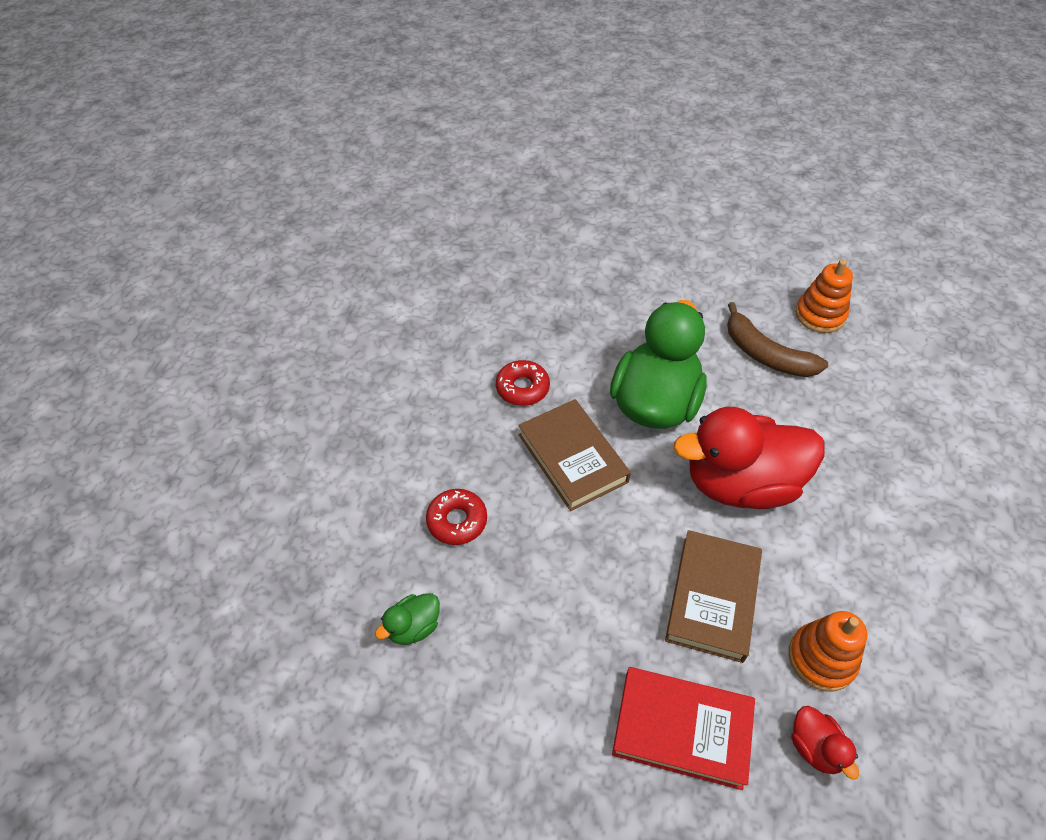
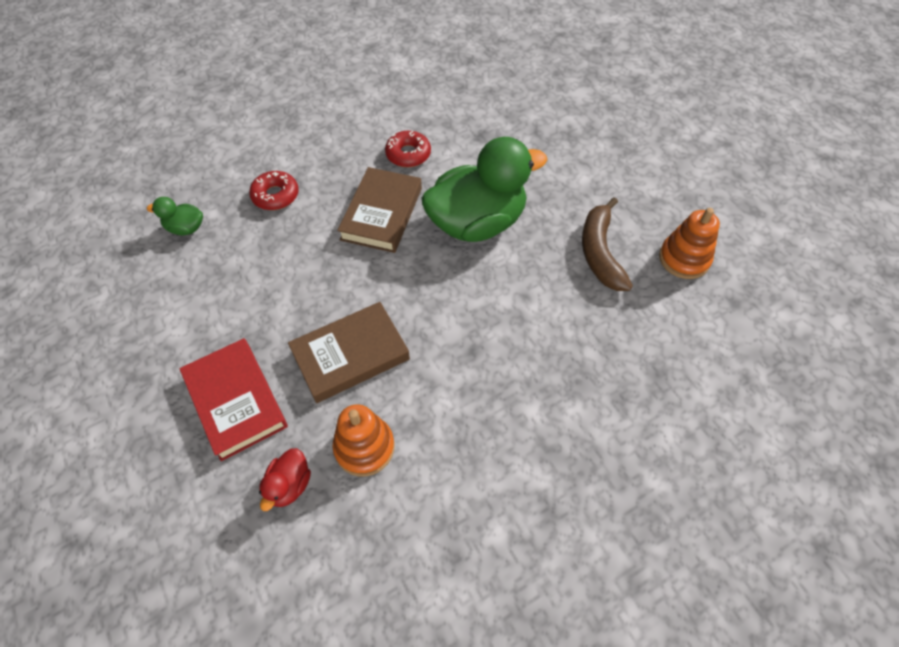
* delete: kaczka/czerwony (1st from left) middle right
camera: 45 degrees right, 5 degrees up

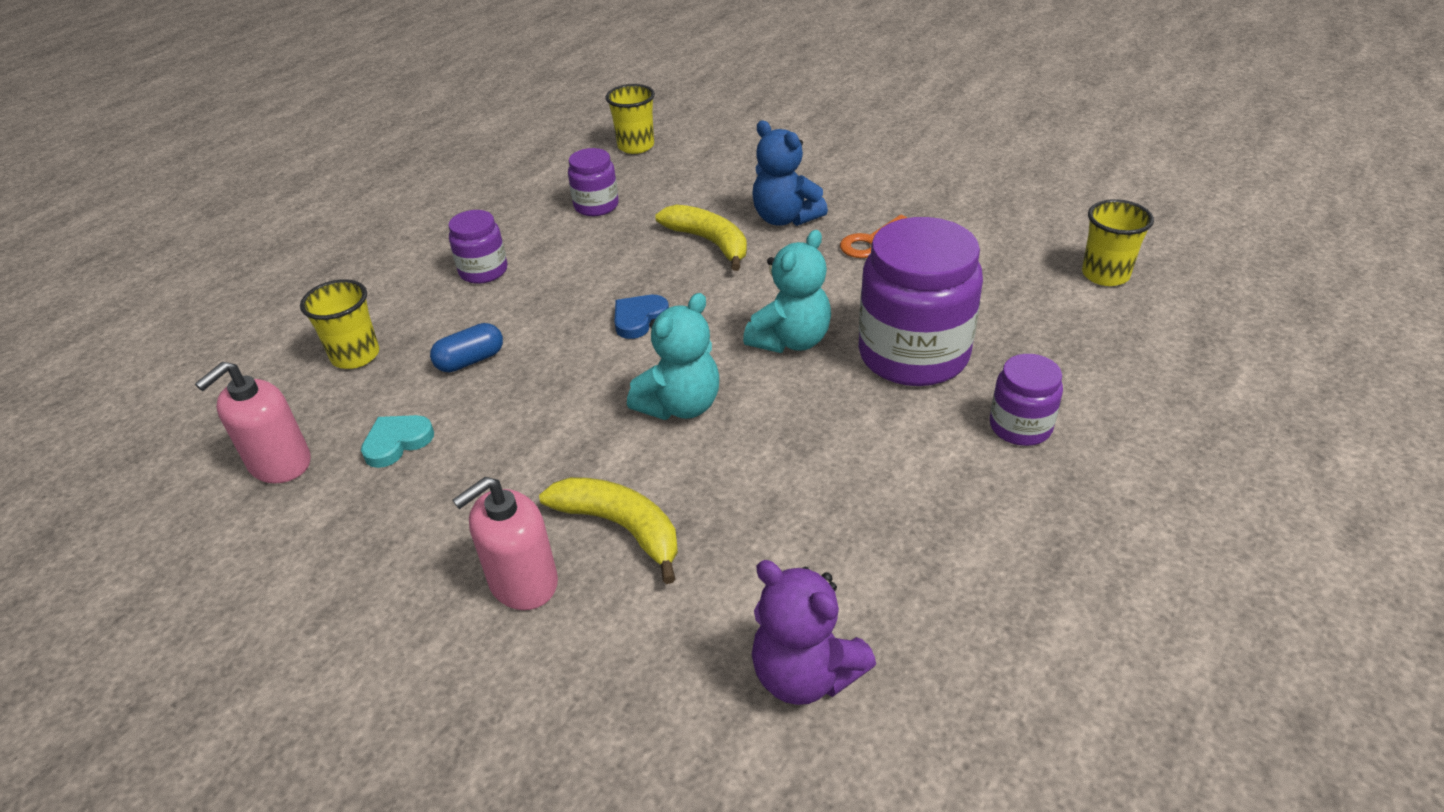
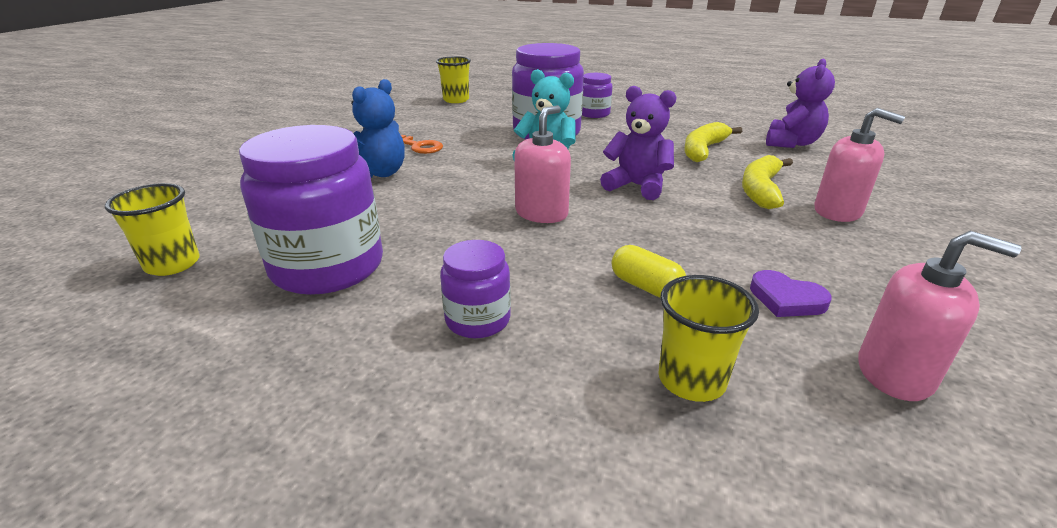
* move: banan/żółty (2nd from left in the first image) top centre to banan/żółty (1st from left) top right
* replace: serce/niebieski centre to dozownik mydła/różowy (1st from left) top centre
* recolor: serce/turkusowy middle left to serce/fioletowy middle right
* recolor: kapsułka/niebieski middle left to kapsułka/żółty centre
* recolor: miś/turkusowy (1st from left) centre to miś/fioletowy (1st from left) top centre
* resize: słoik/fioletowy (2nd from left in the first image) top centre = middle left x1.95
camera: 105 degrees left, 10 degrees down

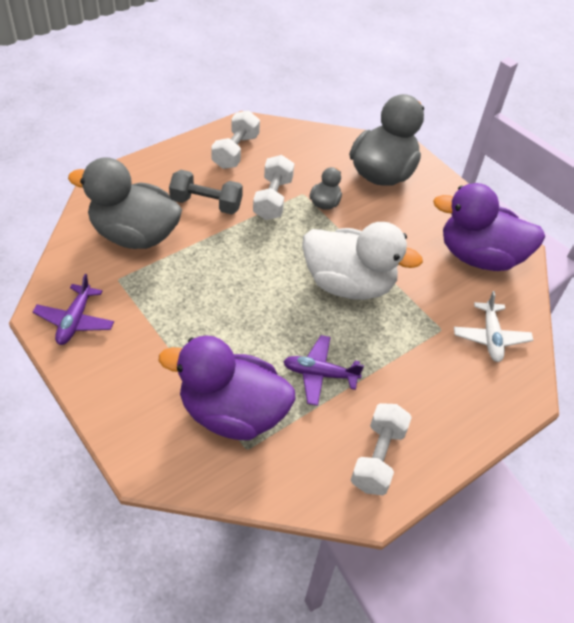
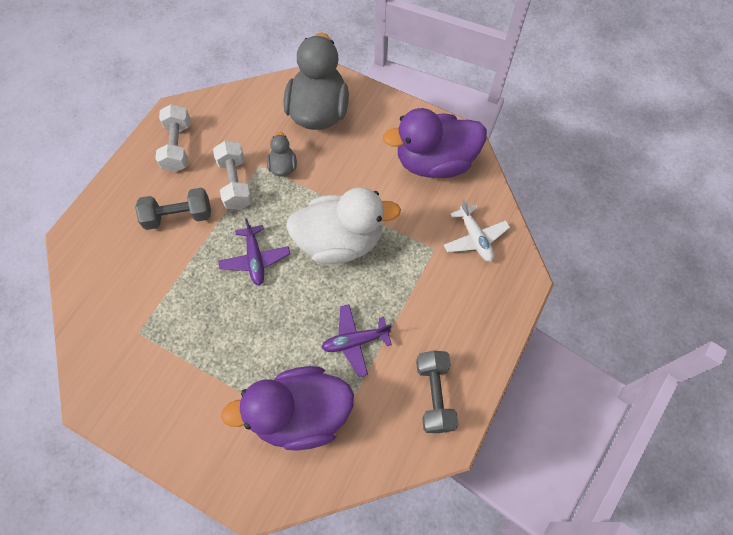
* delete: kaczka/szary (1st from left) top left
* move: samolot/fioletowy (1st from left) middle left to centre
* recolor: hantel/biały (3rd from left) bottom centre to hantel/szary (2nd from left) bottom centre
camera: 20 degrees left, 15 degrees up

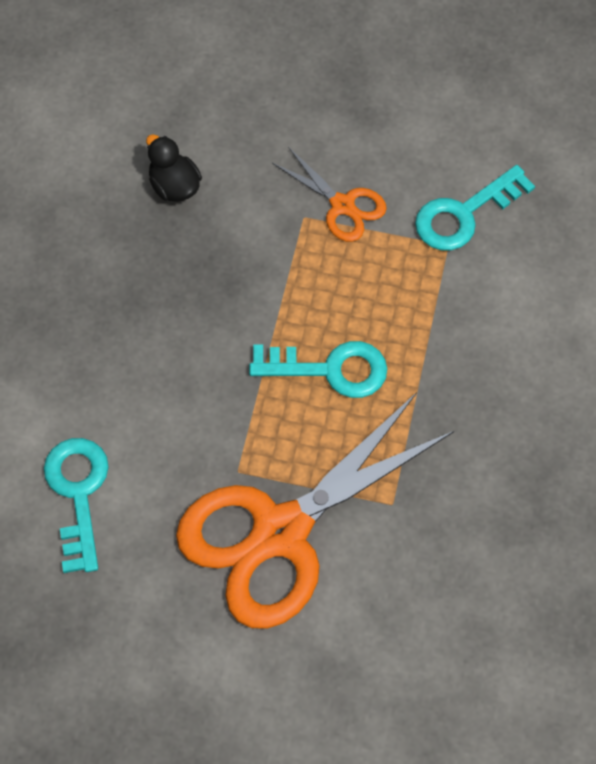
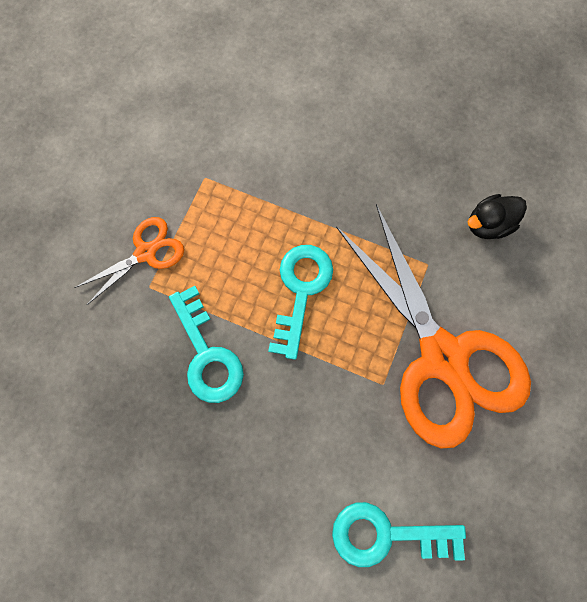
* move: kaczka/czarny top left to middle right
* move: klucz/turkusowy (3rd from left in the first image) top right to klucz/turkusowy (1st from left) centre
camera: 80 degrees left, 10 degrees up

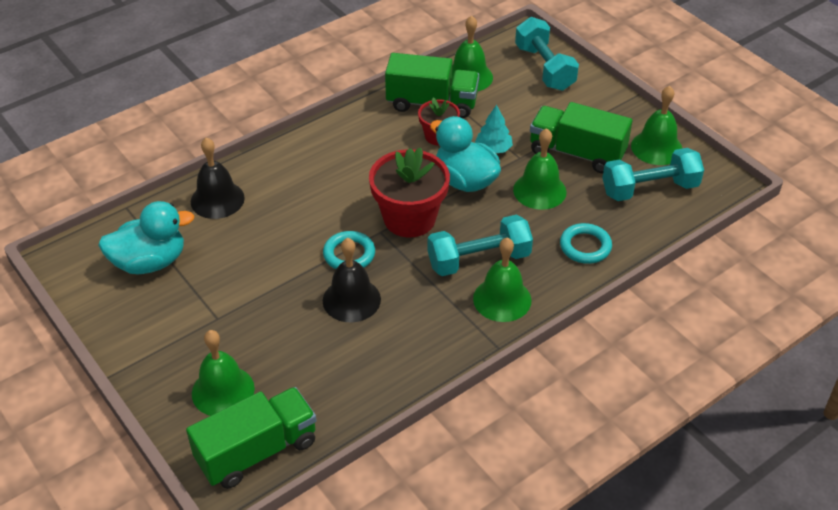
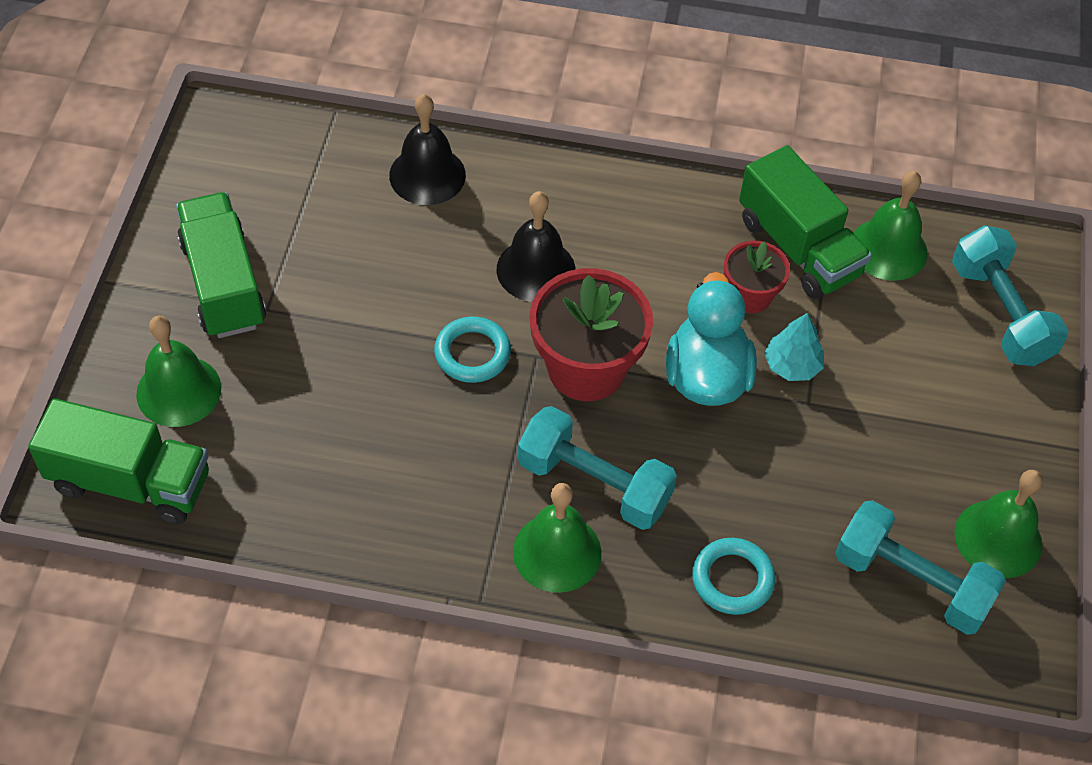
* delete: kaczka/turkusowy (1st from left) middle left
* delete: dzwonek/zielony (4th from left) top centre
* move: dzwonek/czarny (2nd from left) centre to top centre
* move: ciężarówka/zielony (3rd from left in the first image) top right to ciężarówka/zielony (2nd from left) middle left
* rotate: hantel/turkusowy (2nd from left in the first image) top centre = middle right 45 degrees counterclockwise
camera: 45 degrees right, 10 degrees up

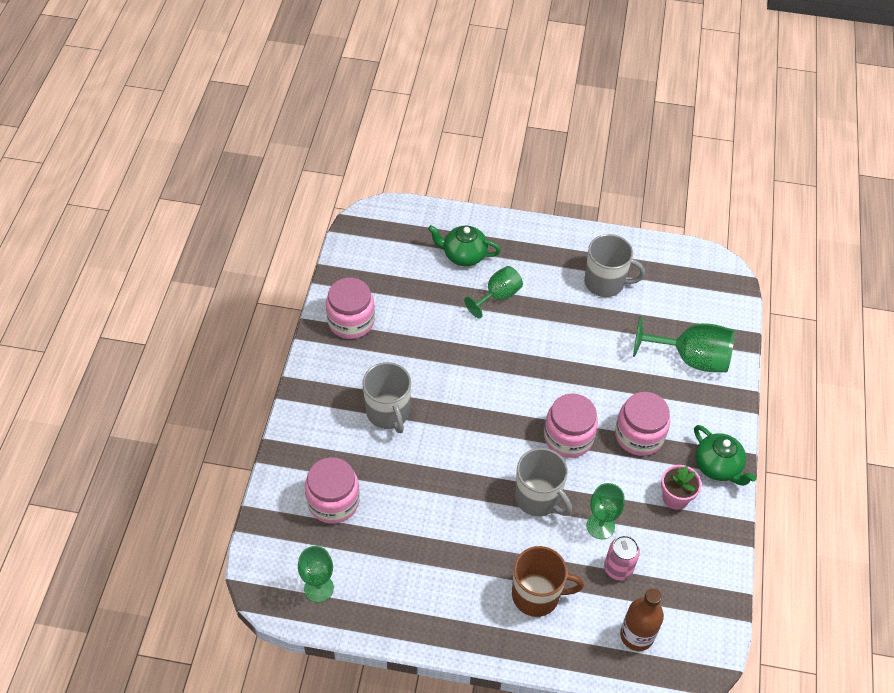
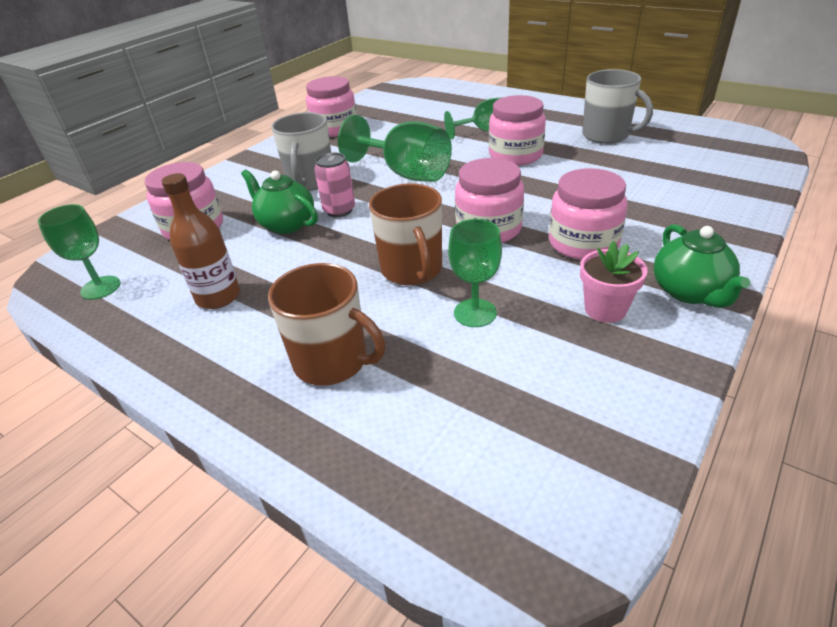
* insert: słoik/różowy (4th from left) top centre
* move: imbryk/zielony (1st from left) centre to top centre
* move: puszka/różowy bottom right to top centre
* move: butelka/brązowy bottom right to middle left
* move: kielich/zielony (4th from left in the first image) middle right to kielich/zielony (2nd from left) top centre
* recolor: kubek/szary (2nd from left) bottom centre to kubek/brązowy (2nd from left) centre
camera: 30 degrees right, 15 degrees down

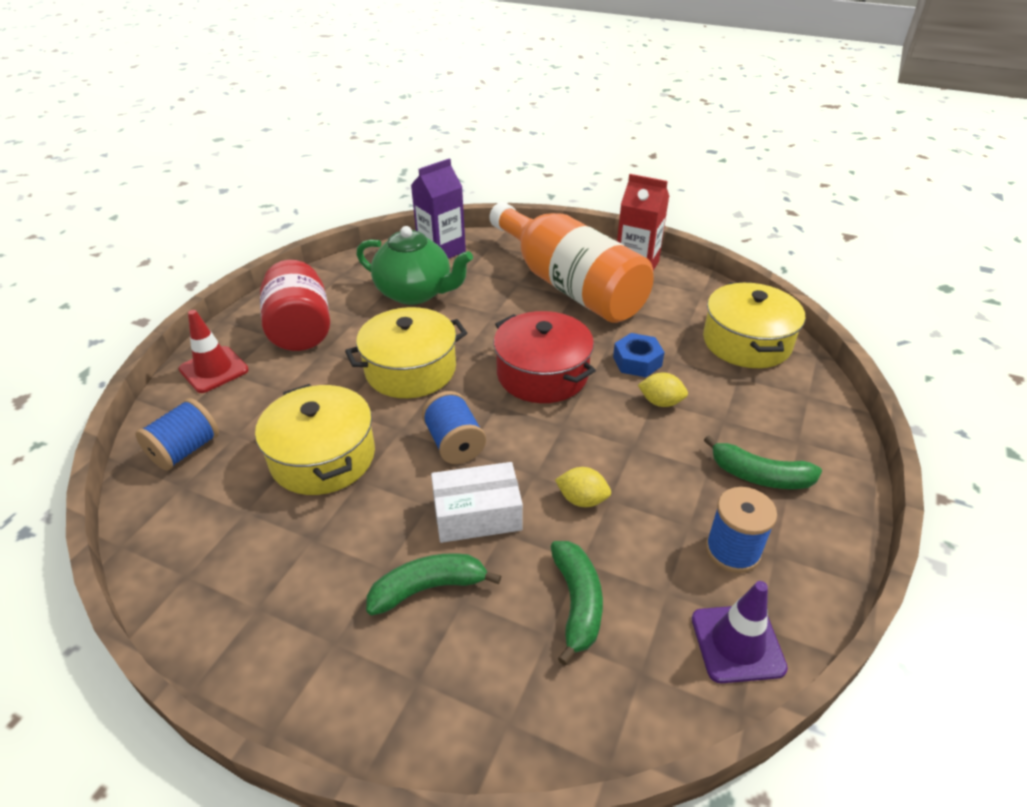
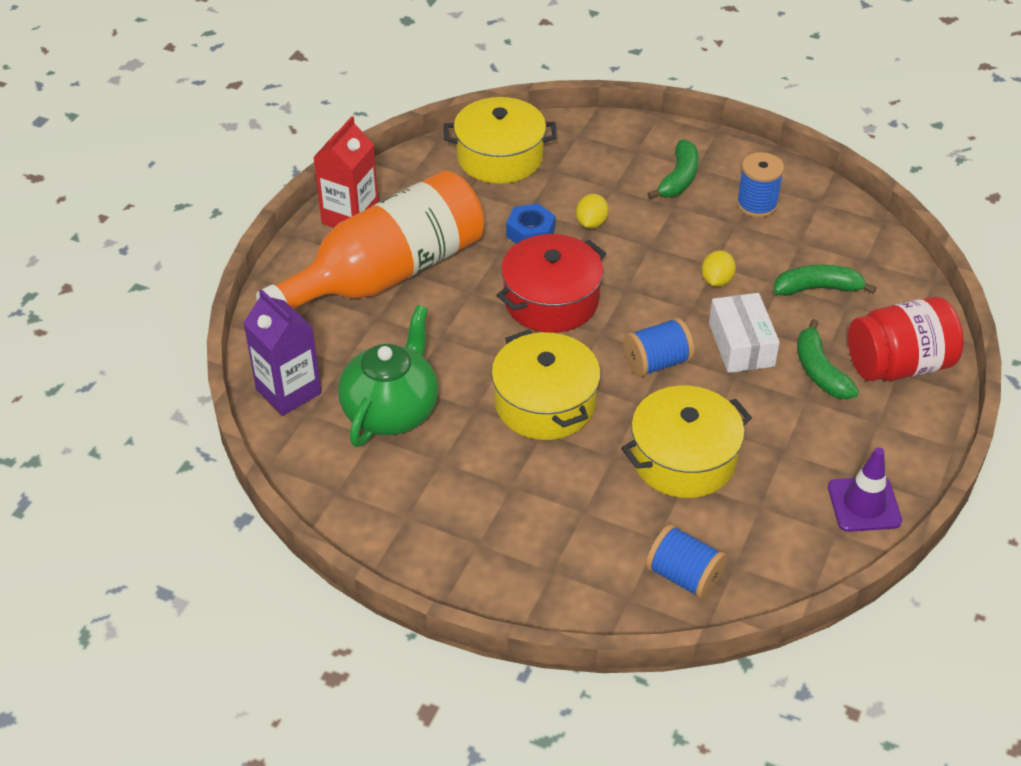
* delete: pachołek/czerwony middle left
* move: słoik/czerwony middle left to middle right
* move: pachołek/fioletowy bottom right to middle right
camera: 90 degrees left, 5 degrees up

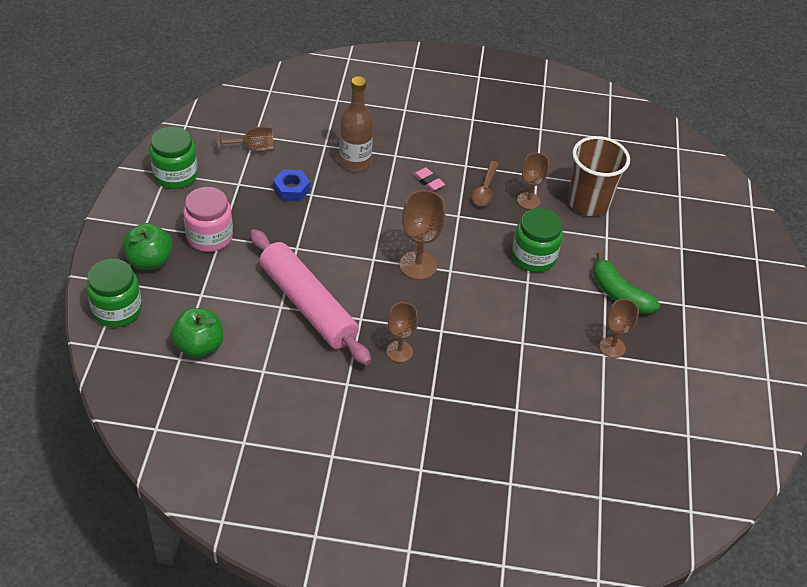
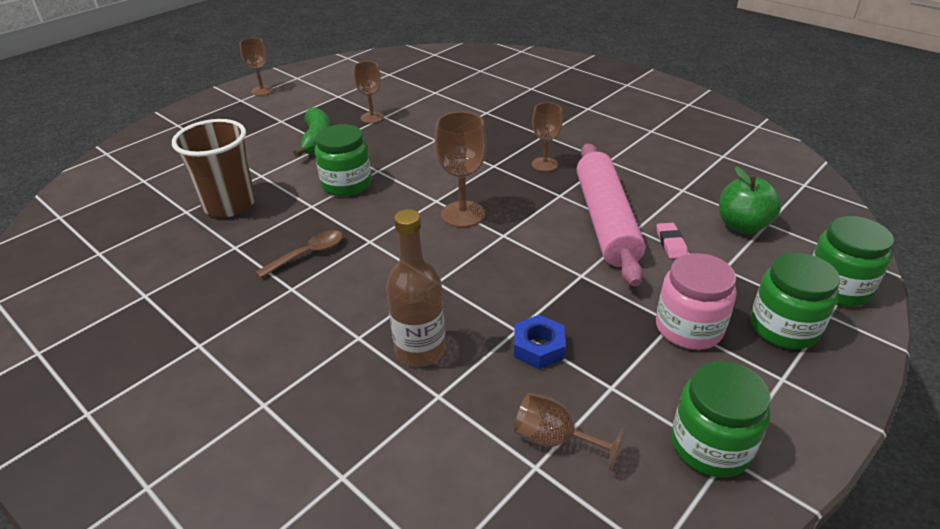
* move: gumka do mazania/różowy top centre to middle right
* move: kielich/brązowy (4th from left in the first image) top centre to kielich/brązowy (1st from left) top left
* replace: jabłko/zielony (1st from left) middle left to słoik/zielony (3rd from left) middle right
camera: 140 degrees left, 10 degrees down

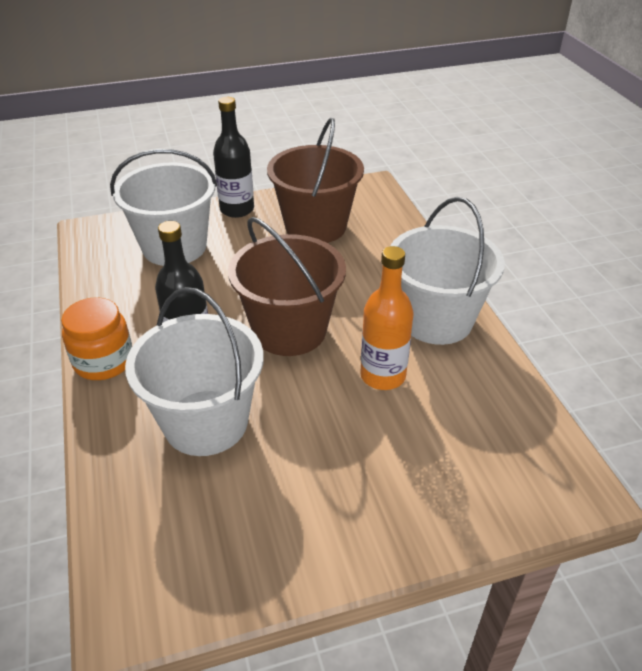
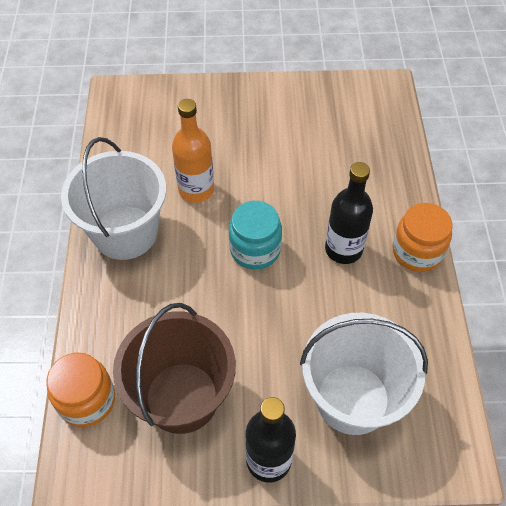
* delete: wiadro/biały (2nd from left) middle left
* insert: słoik/pomarańczowy (1st from left) bottom left
* replace: wiadro/brązowy (1st from left) centre to słoik/turkusowy centre
camera: 165 degrees left, 15 degrees up

